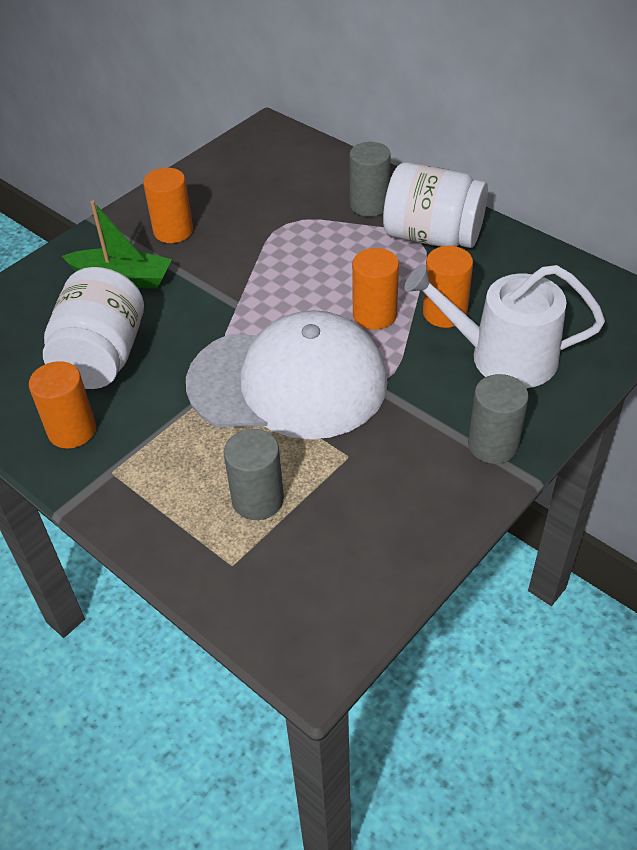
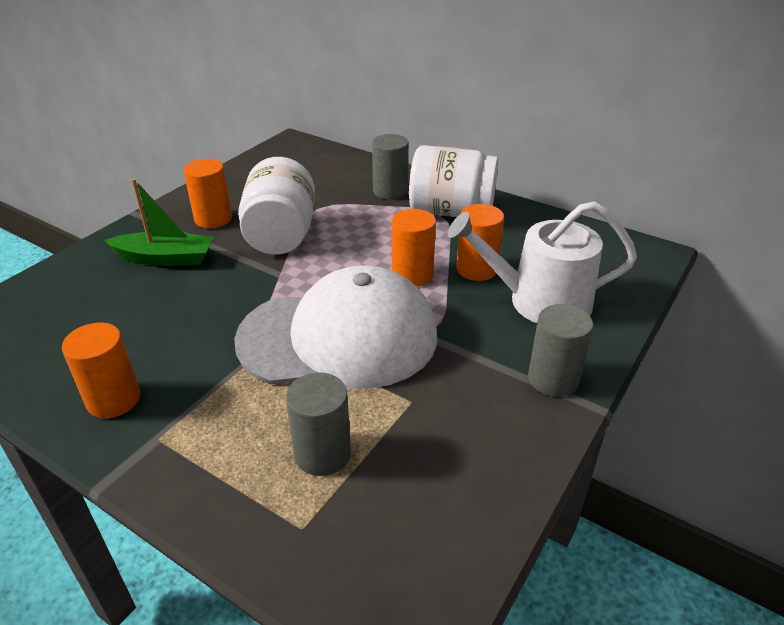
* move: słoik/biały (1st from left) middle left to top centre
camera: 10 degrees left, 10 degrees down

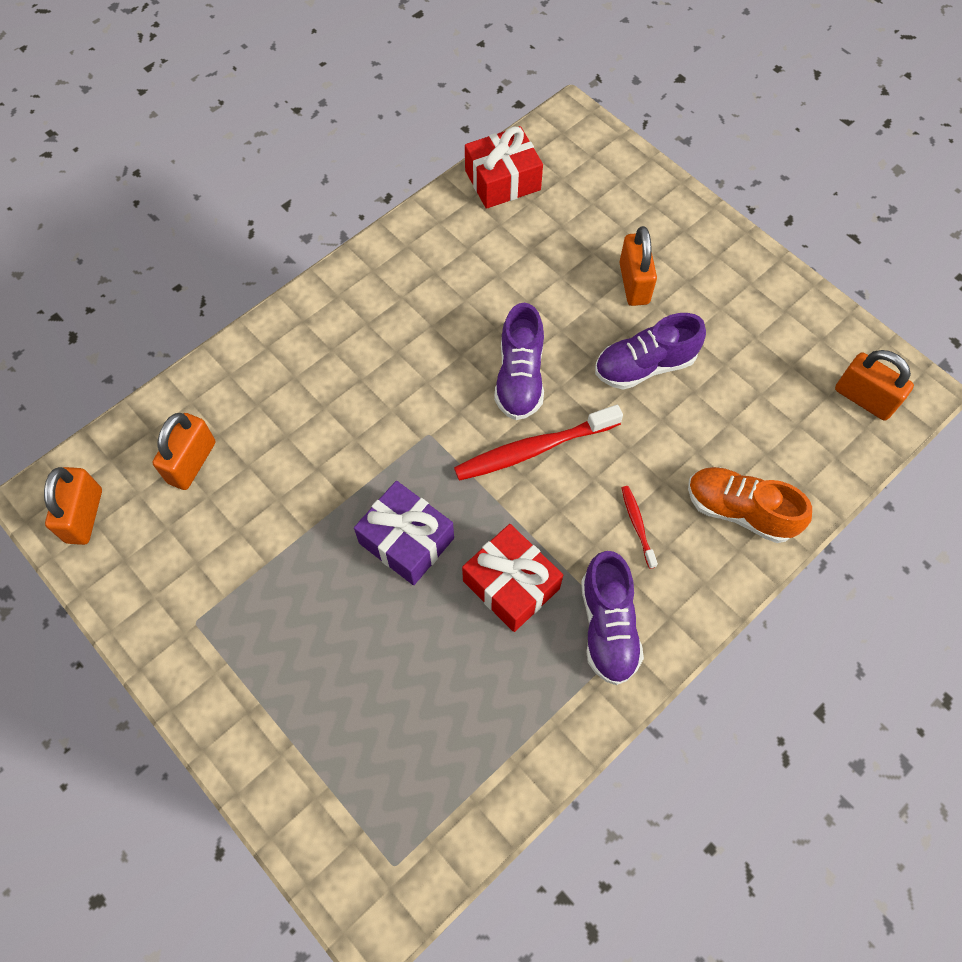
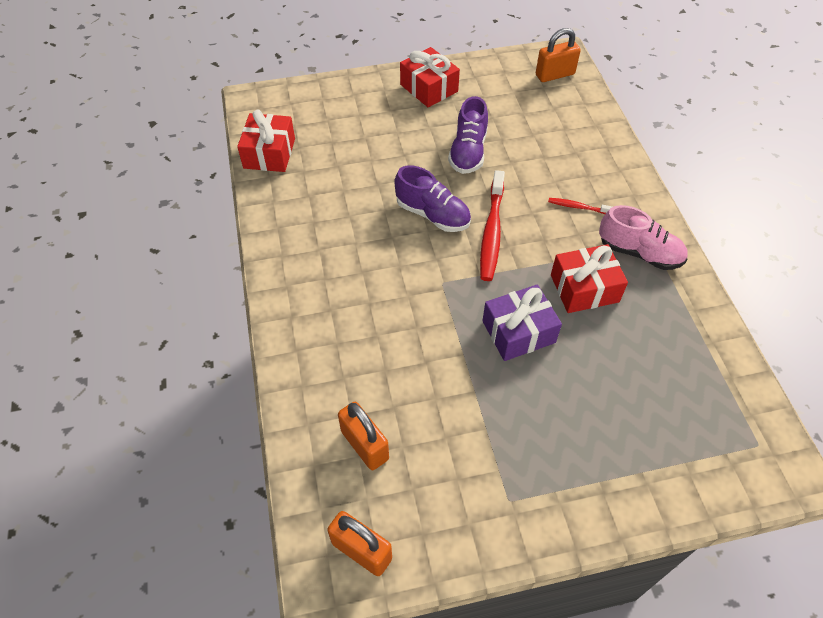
* delete: kłódka/pomarańczowy (3rd from left) top centre
* delete: but/pomarańczowy middle right
* insert: prezent/czerwony (2nd from left) top centre
* recolor: but/fioletowy (2nd from left) centre to but/różowy middle right
camera: 60 degrees left, 10 degrees down

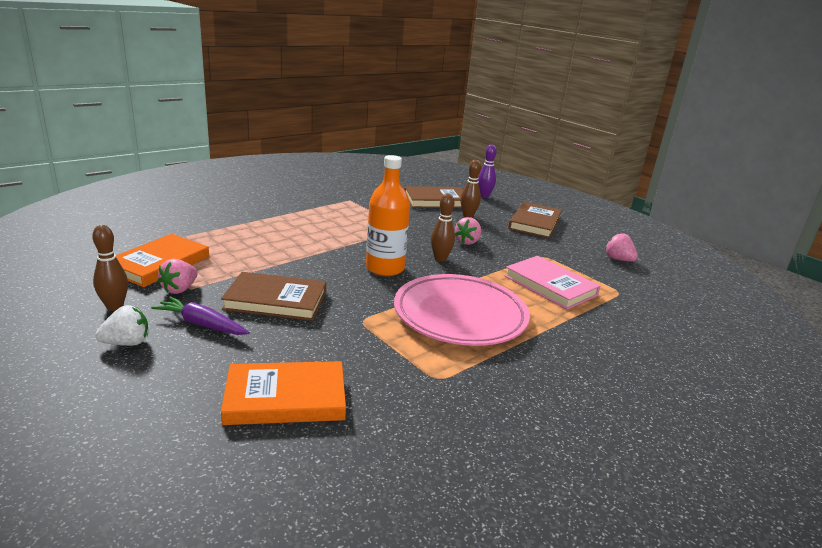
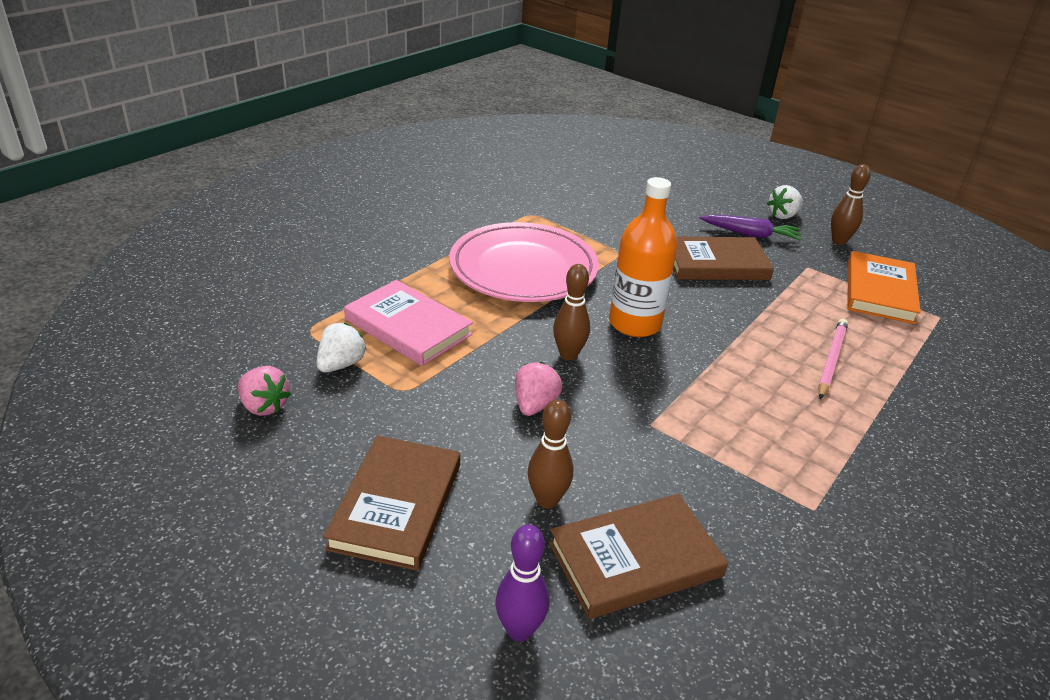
* delete: truskawka/różowy (1st from left) middle left
* delete: książka/pomarańczowy (2nd from left) bottom centre
* insert: truskawka/biały (1st from left) middle left
* insert: ołówek/różowy middle right
camera: 170 degrees right, 10 degrees up

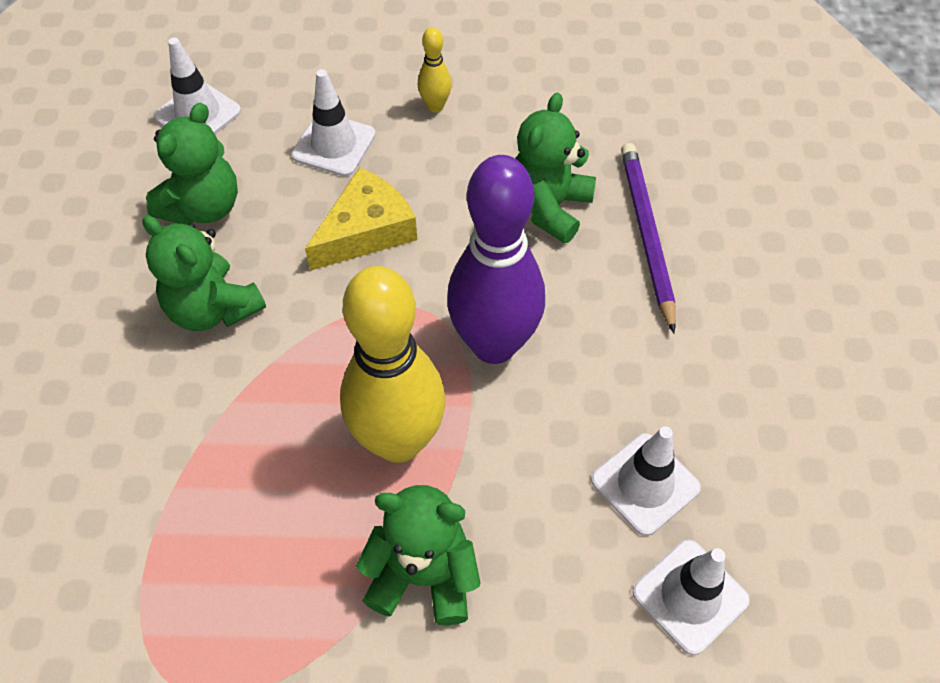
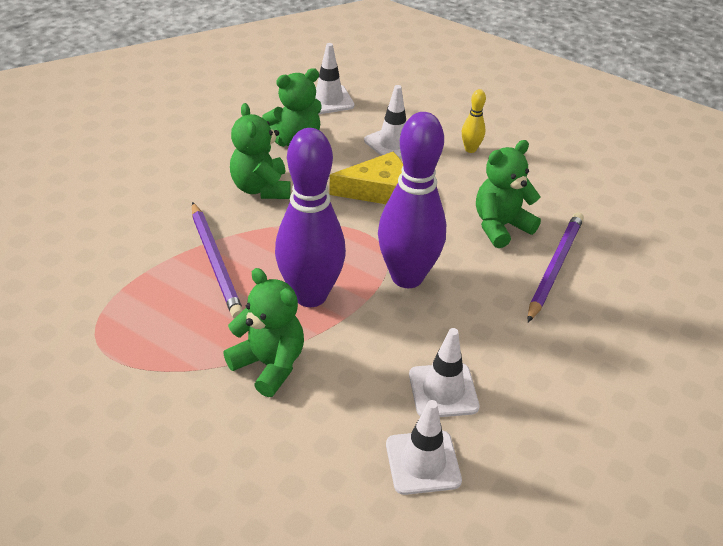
* insert: ołówek/fioletowy (1st from left) middle left
* recolor: kręgiel/żółty (1st from left) centre to kręgiel/fioletowy (1st from left) centre
camera: 30 degrees right, 15 degrees down

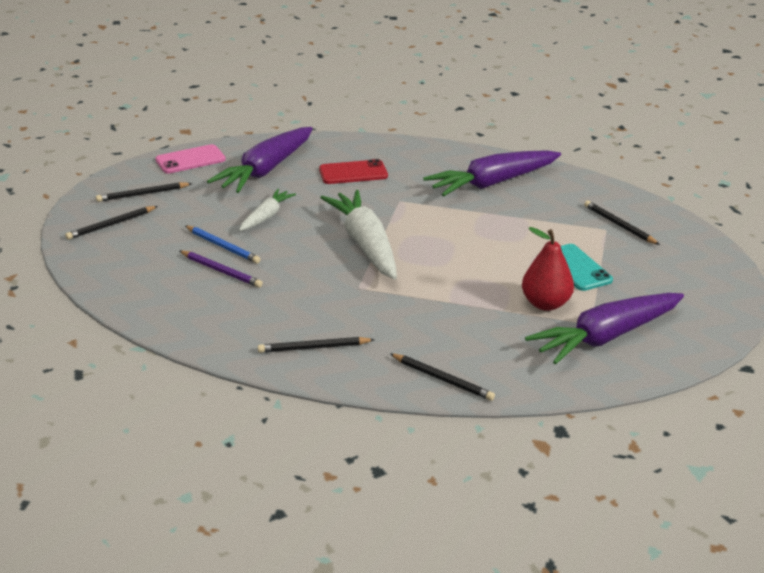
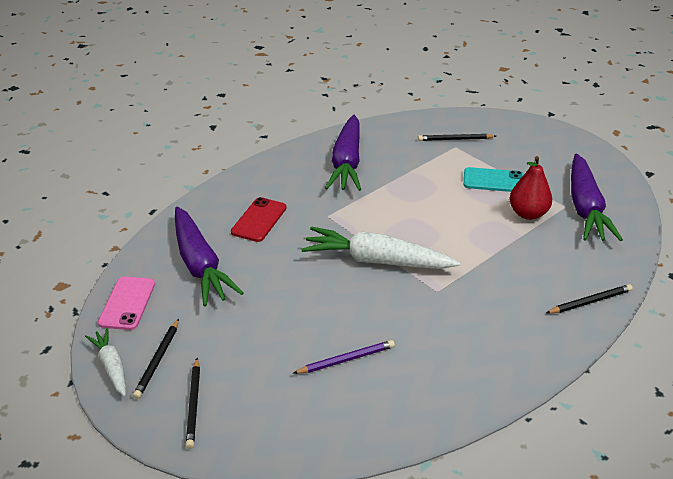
* delete: ołówek/niebieski middle left
* delete: ołówek/czarny (3rd from left) centre
* move: marchewka/biały (1st from left) centre to bottom left
camera: 55 degrees left, 5 degrees up

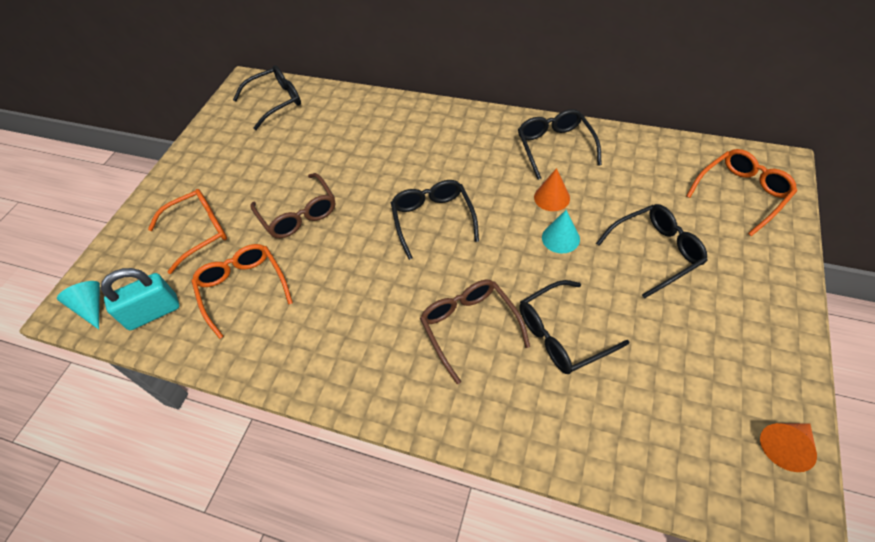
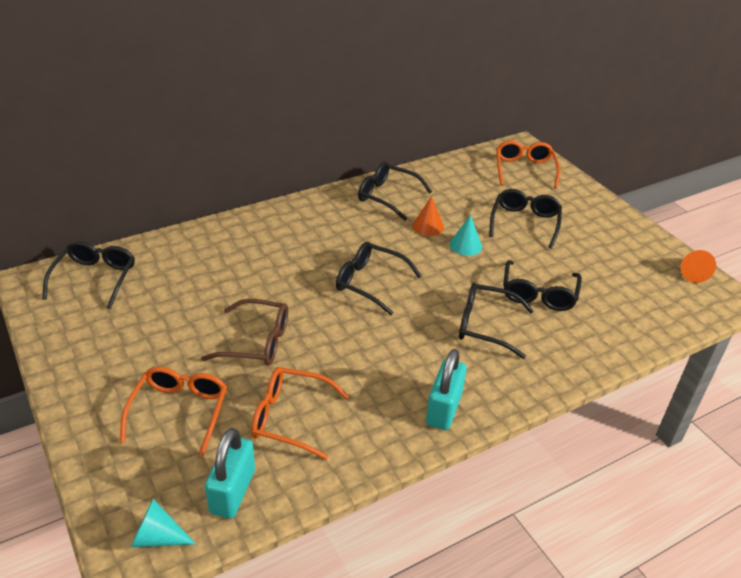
* insert: kłódka/turkusowy (2nd from left) bottom centre
* recolor: okulary/brązowy (2nd from left) centre to okulary/czarny (4th from left) middle right
camera: 55 degrees left, 15 degrees down

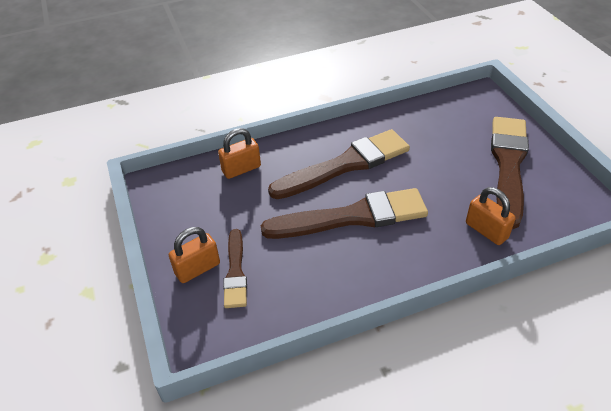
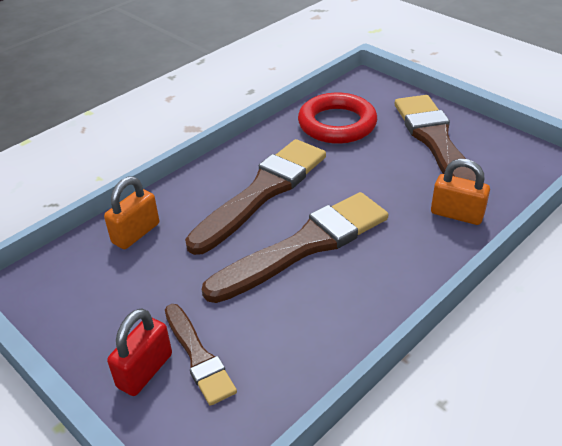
* insert: pierścień/czerwony top centre
* recolor: kłódka/pomarańczowy (1st from left) middle left to kłódka/czerwony bottom left
camera: 25 degrees left, 5 degrees down

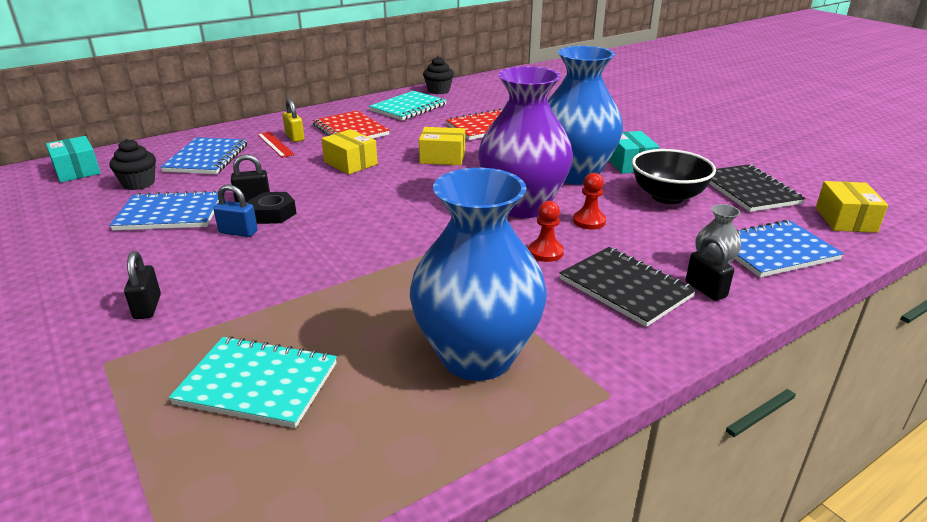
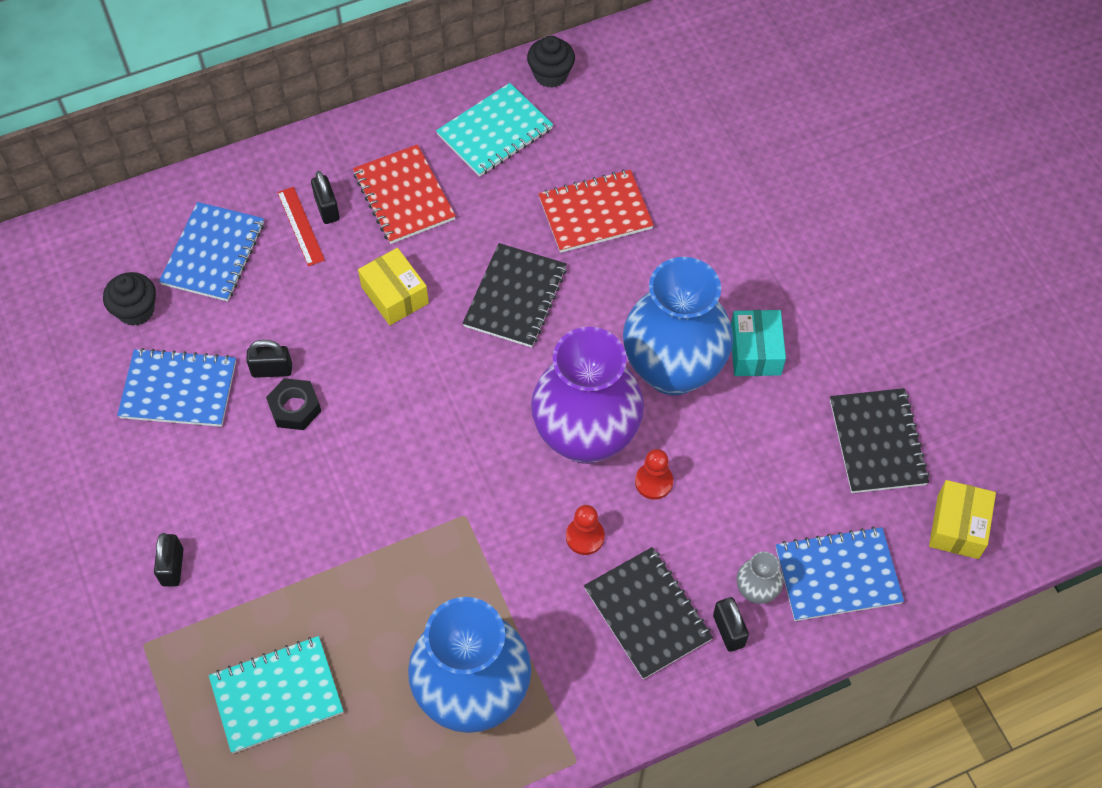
* delete: pudełko/turkusowy (1st from left) top left
* delete: kłódka/niebieski middle left
* delete: miska/czarny middle right
* replace: pudełko/żółty (2nd from left) top centre to zeszyt/czarny (1st from left) centre
* recolor: kłódka/żółty top left to kłódka/czarny (3rd from left) top left
* rotate: zeszyt/turkusowy (1st from left) bottom left = bottom left 45 degrees counterclockwise
camera: 10 degrees right, 30 degrees up

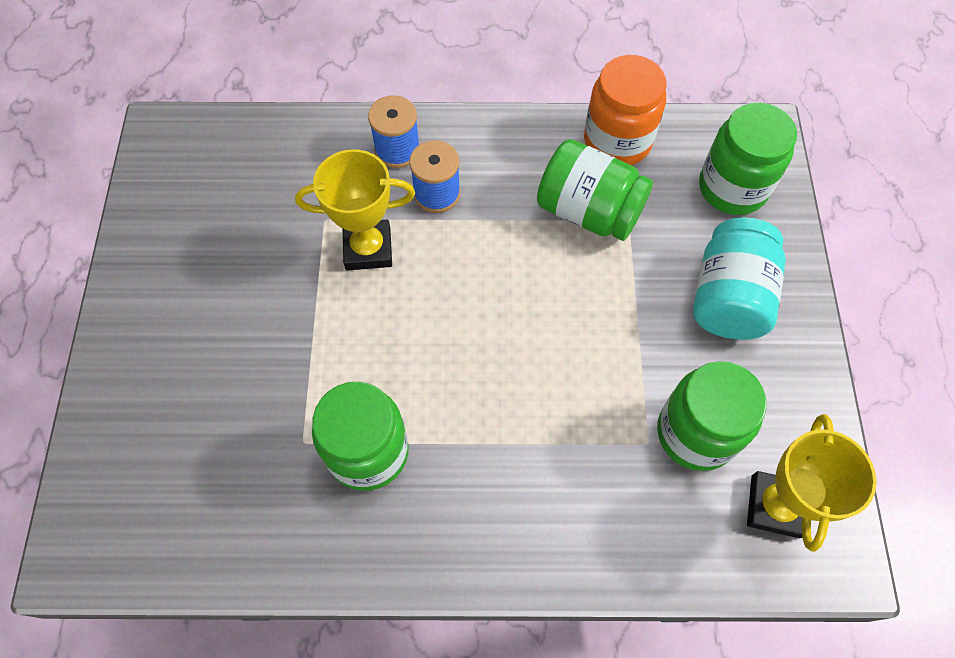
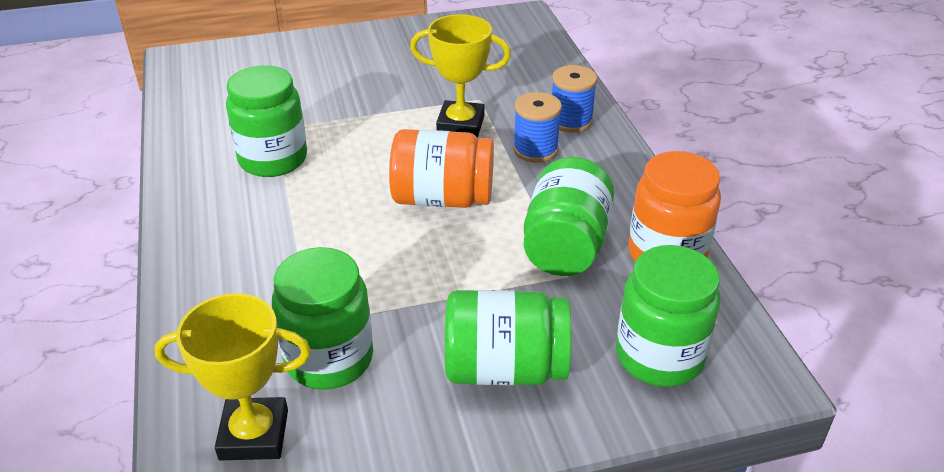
* insert: słoik/pomarańczowy (1st from left) centre
* recolor: słoik/turkusowy middle right to słoik/zielony (3rd from left) bottom centre
* rotate: puchar/żółty (1st from left in the first image) top centre = top centre 60 degrees counterclockwise
camera: 75 degrees right, 25 degrees down

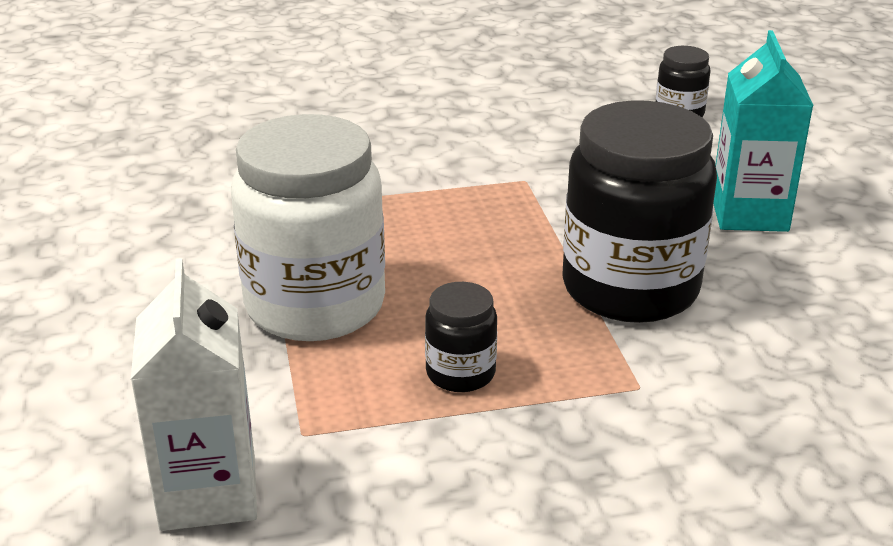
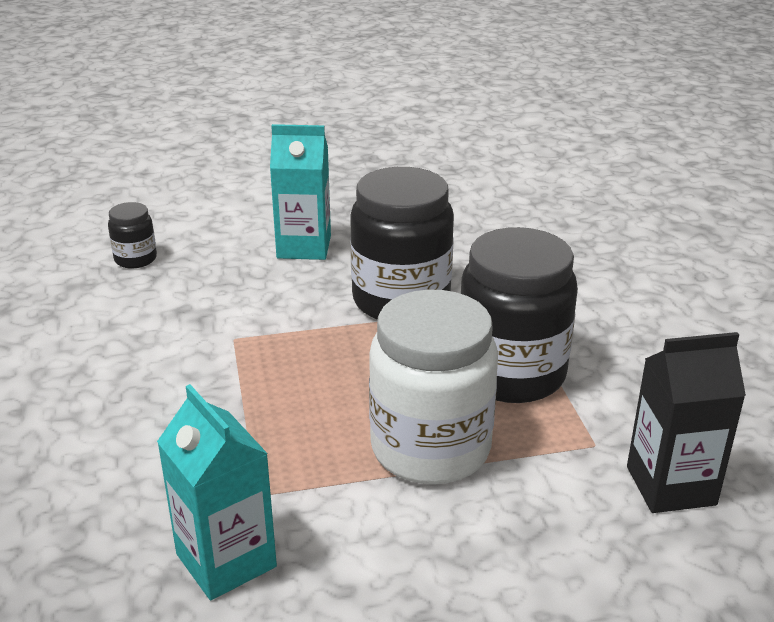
* insert: karton mleka/turkusowy (1st from left) bottom left
* recolor: karton mleka/biały bottom left to karton mleka/czarny bottom right
* resize: słoik/czarny (1st from left in the first image) centre = middle right x2.17
camera: 90 degrees left, 0 degrees up

